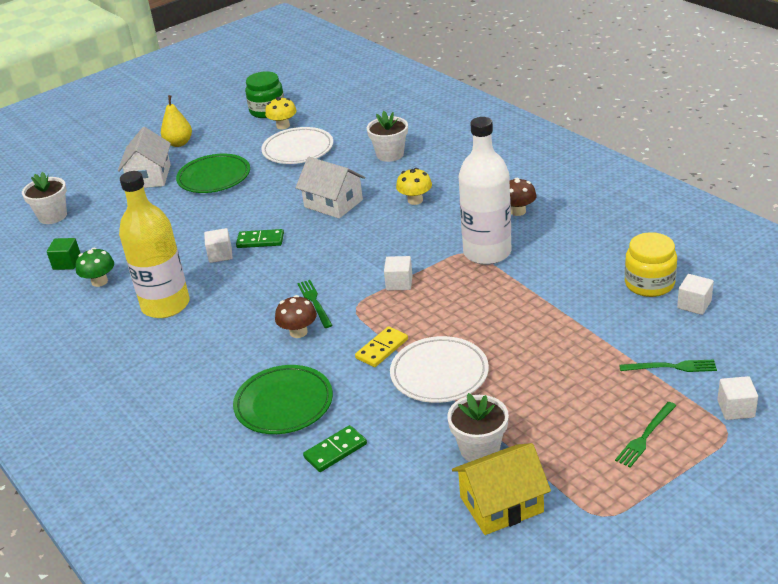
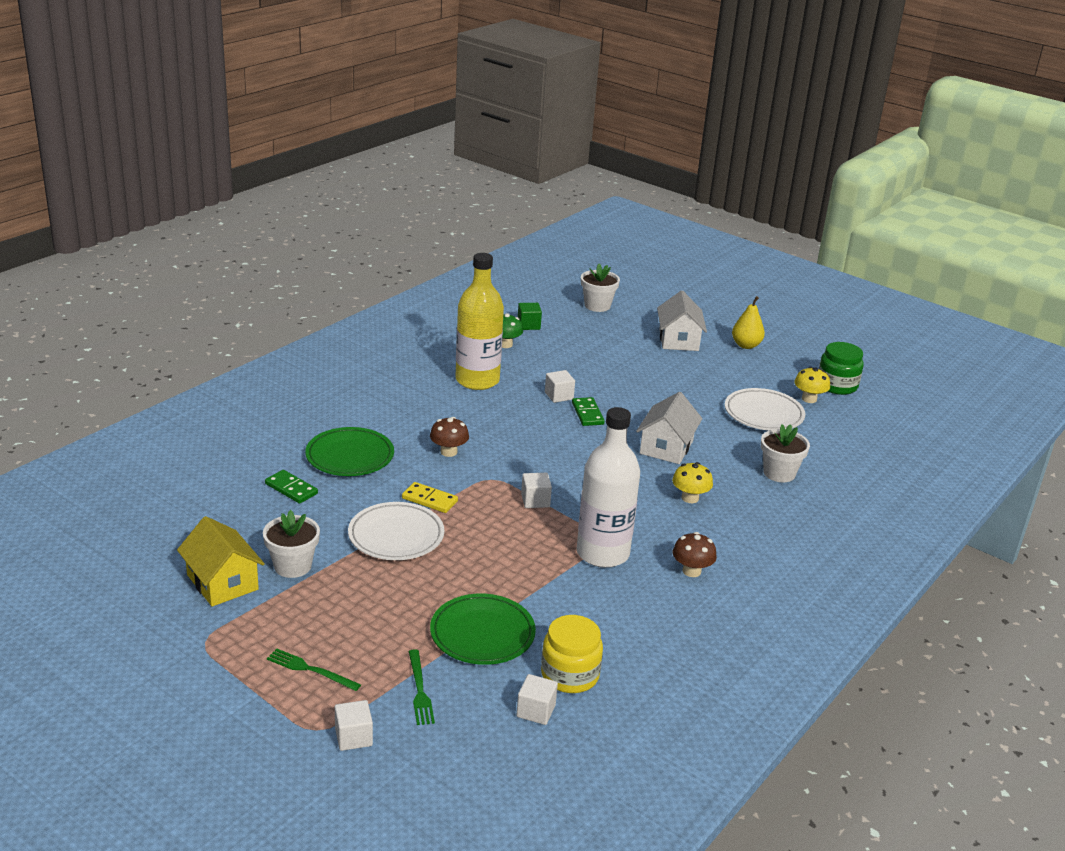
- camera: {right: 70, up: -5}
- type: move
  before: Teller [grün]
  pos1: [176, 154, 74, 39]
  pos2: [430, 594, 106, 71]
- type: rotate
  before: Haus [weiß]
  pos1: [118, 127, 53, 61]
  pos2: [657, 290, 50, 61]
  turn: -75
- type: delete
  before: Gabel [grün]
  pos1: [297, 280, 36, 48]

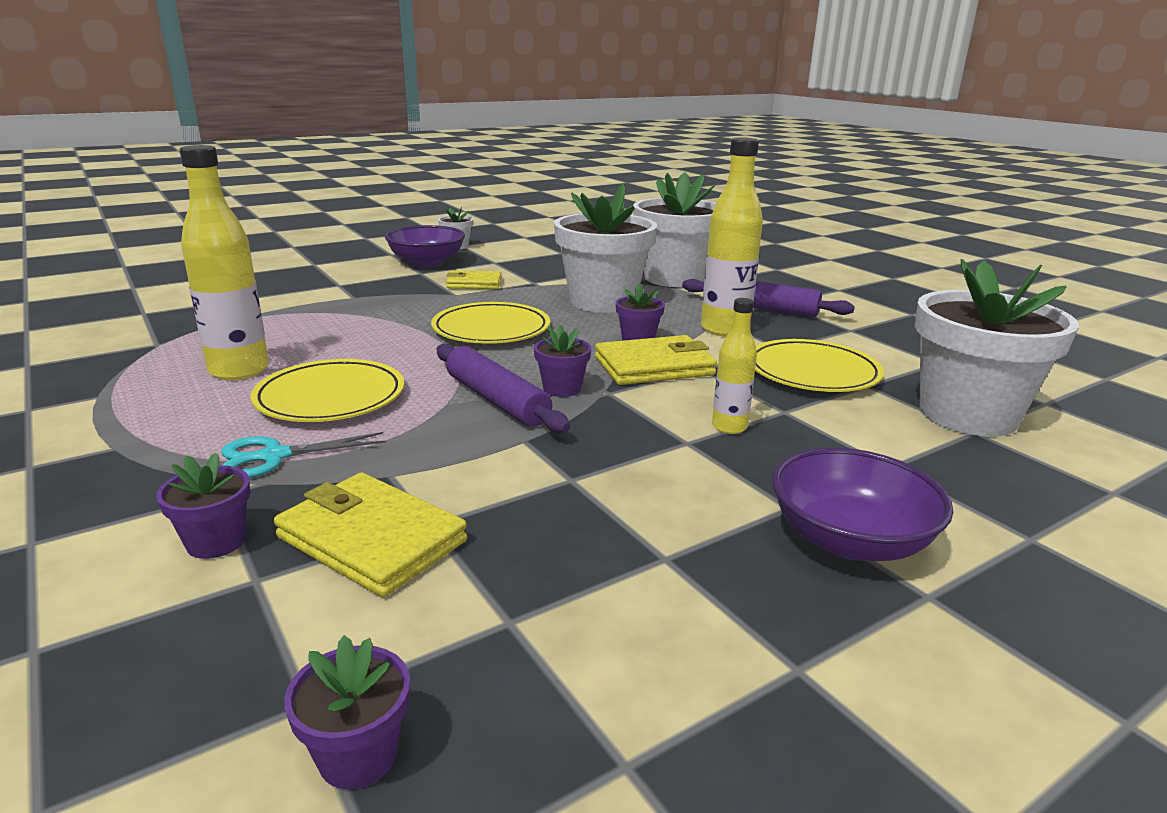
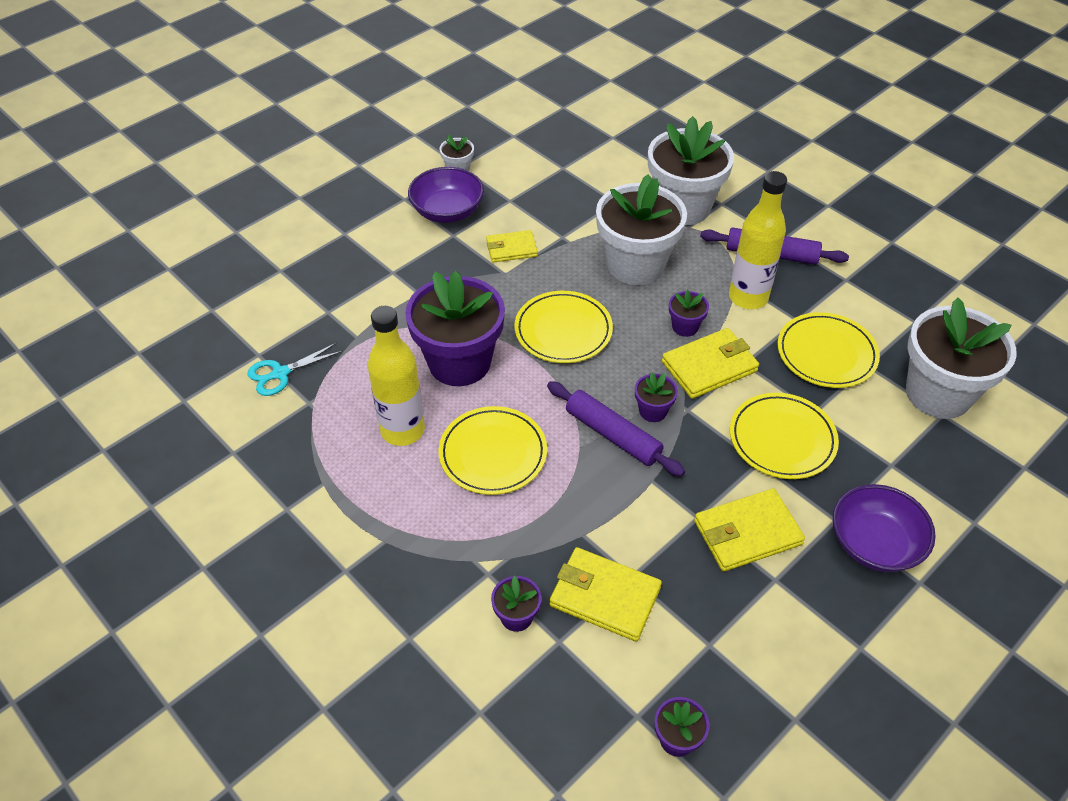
- camera: {right: -10, up: 25}
- type: move
  before: Schere [türkis]
  pos1: [221, 432, 165, 46]
  pos2: [248, 343, 95, 53]
- type: insert
  after: Blumentopf [lila]
  pos2: [405, 271, 100, 115]
- type: insert
  after: Geldbörse [gelb]
  pos2: [694, 488, 111, 84]
- type: replace
  before: Flasche [gelb]
  after: Teller [gelb]
  pos1: [712, 298, 45, 136]
  pos2: [730, 393, 109, 86]

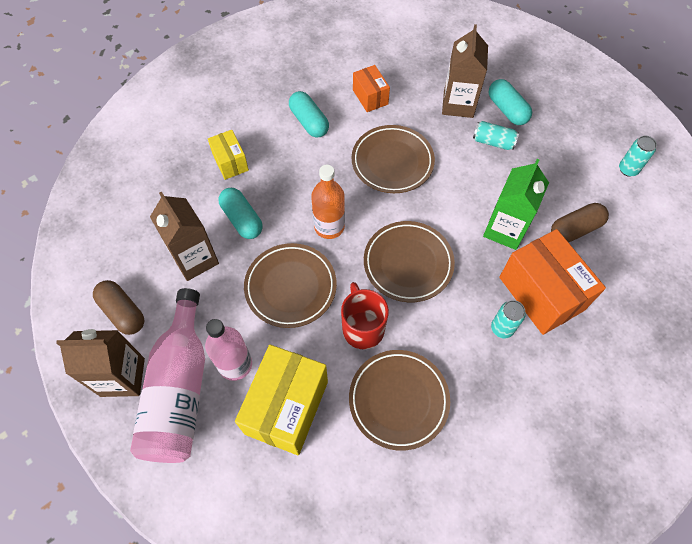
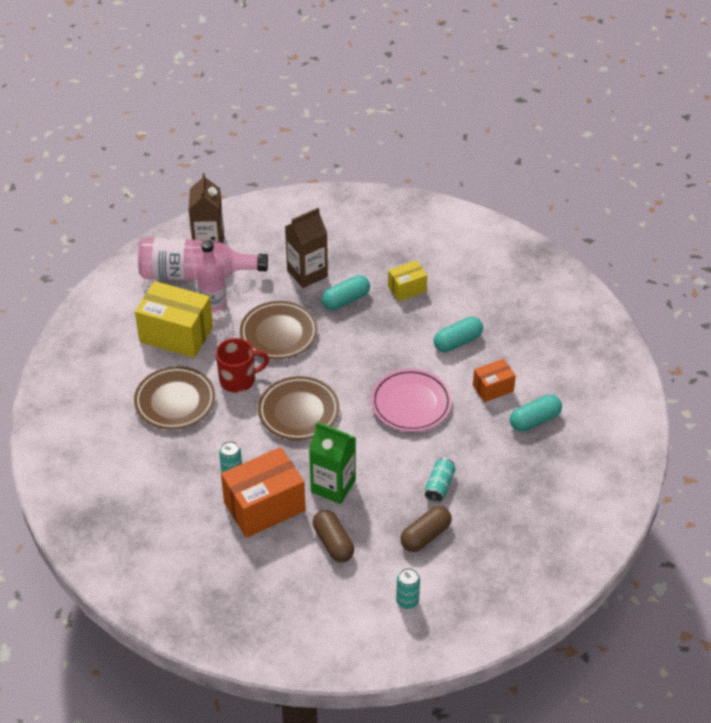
- camera: {right: 90, up: -15}
- type: recolor
  before: Teller [braun]
  after: Teller [rosa]
  pos1: [352, 125, 83, 68]
  pos2: [371, 369, 81, 63]
- type: move
  before: Kapsel [braun]
  pos1: [93, 280, 51, 55]
  pos2: [401, 506, 51, 46]
- type: move
  before: Kapsel [türkis]
  pos1: [489, 79, 43, 46]
  pos2: [510, 395, 52, 36]
- type: delete
  before: Flasche [orange]
  pos1: [311, 165, 34, 74]
- type: delete
  before: Getränkekarton [braun]
  pos1: [442, 24, 46, 94]

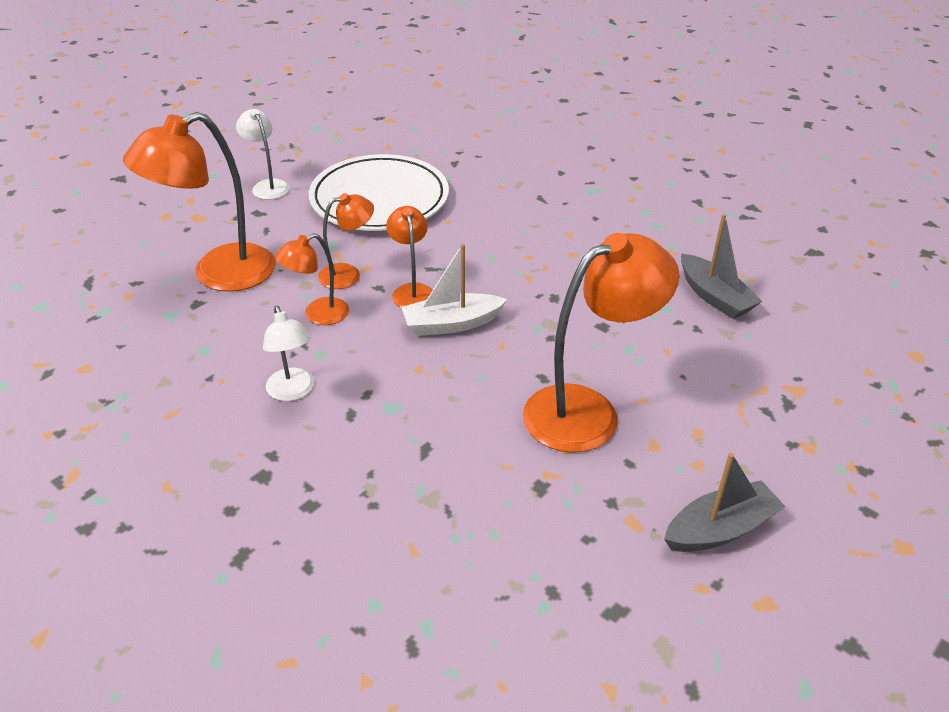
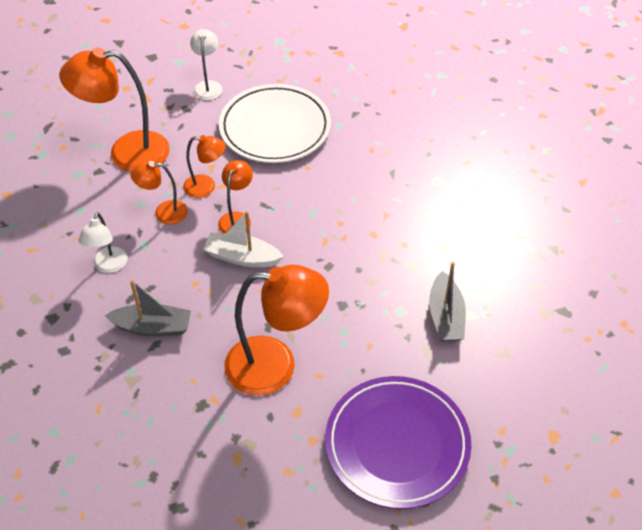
- camera: {right: 30, up: 10}
- type: move
  before: Boot [grau]
  pos1: [664, 453, 122, 99]
  pos2: [105, 280, 86, 56]
- type: insert
  after: Teller [lila]
  pos2: [325, 376, 146, 133]

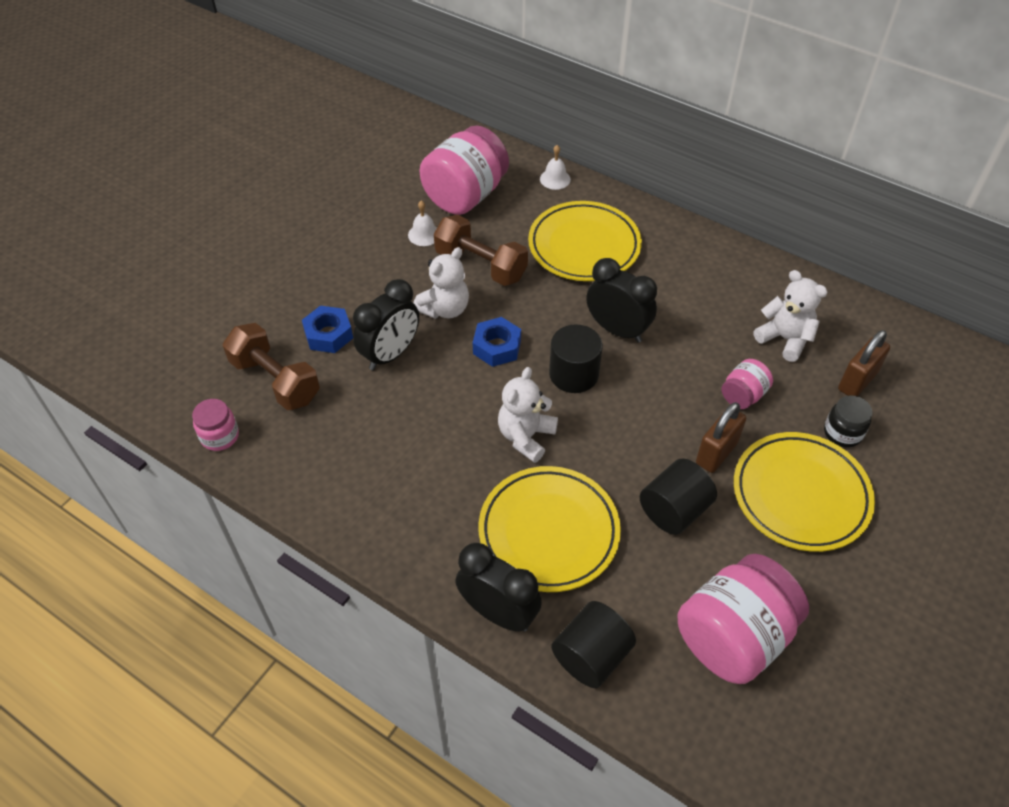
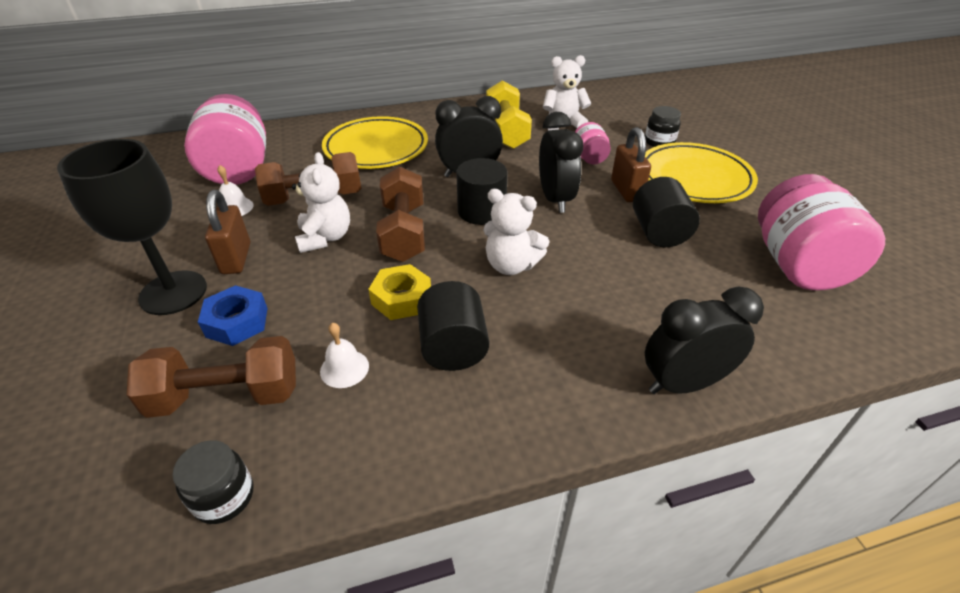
- camera: {right: -50, up: -10}
- type: insert
  after: Kelch [schwarz]
  pos2: [57, 139, 150, 176]
- type: recolor
  before: Einmachglas [rosa]
  after: Einmachglas [schwarz]
  pos1: [192, 399, 47, 52]
  pos2: [172, 440, 82, 84]
- type: move
  before: Vorhängeschloss [braun]
  pos1: [838, 330, 52, 66]
  pos2: [205, 190, 45, 84]
- type: move
  before: Glocke [weiß]
  pos1: [540, 145, 31, 45]
  pos2: [320, 322, 49, 66]
- type: insert
  after: Sechskantmutter [gelb]
  pos2: [368, 264, 63, 56]
- type: replace
  before: Sechskantmutter [blau]
  after: Hantel [braun]
  pos1: [473, 317, 48, 50]
  pos2: [376, 167, 49, 95]
- type: move
  before: Vollzylinder [schwarz]
  pos1: [551, 601, 85, 87]
  pos2: [417, 281, 72, 90]
- type: rotate
  before: Teddybär [weiß]
  pos1: [498, 367, 60, 96]
  pos2: [483, 189, 67, 86]
  turn: -45
- type: insert
  after: Hantel [gelb]
  pos2: [486, 80, 46, 69]
- type: move
  before: Wecker [schwarz]
  pos1: [353, 279, 66, 91]
  pos2: [539, 112, 44, 101]
- type: delete
  before: Teller [gelb]
  pos1: [479, 466, 142, 126]

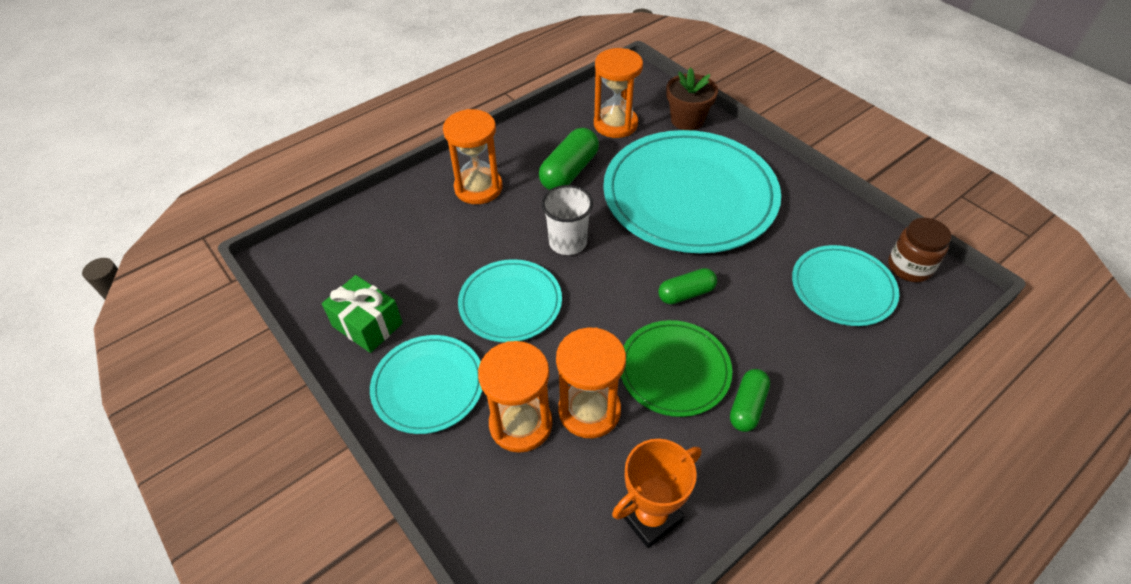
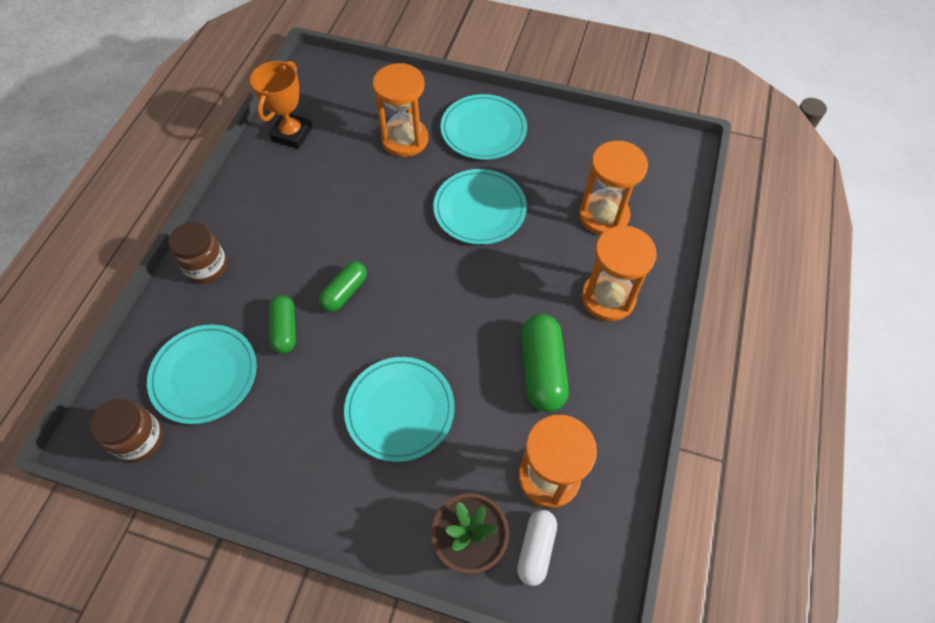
- camera: {right: 145, up: 10}
- type: insert
  after: Einmachglas [braun]
  pos2: [168, 222, 59, 62]
- type: move
  before: Kapsel [grün]
  pos1: [730, 369, 40, 63]
  pos2: [269, 295, 27, 58]
- type: resize
  before: Teller [türkis]
  pos1: [603, 130, 178, 123]
  pos2: [344, 357, 111, 105]
  scale: 0.53
- type: insert
  after: Kapsel [weiß]
  pos2: [517, 510, 40, 76]
- type: move
  before: Sanduhr [orange]
  pos1: [556, 328, 70, 110]
  pos2: [579, 141, 69, 94]
- type: delete
  before: Geschenk [grün]
  pos1: [322, 275, 81, 78]
- type: delete
  before: Becher [weiß]
  pos1: [542, 185, 51, 70]
- type: delete
  before: Teller [grün]
  pos1: [621, 320, 111, 97]

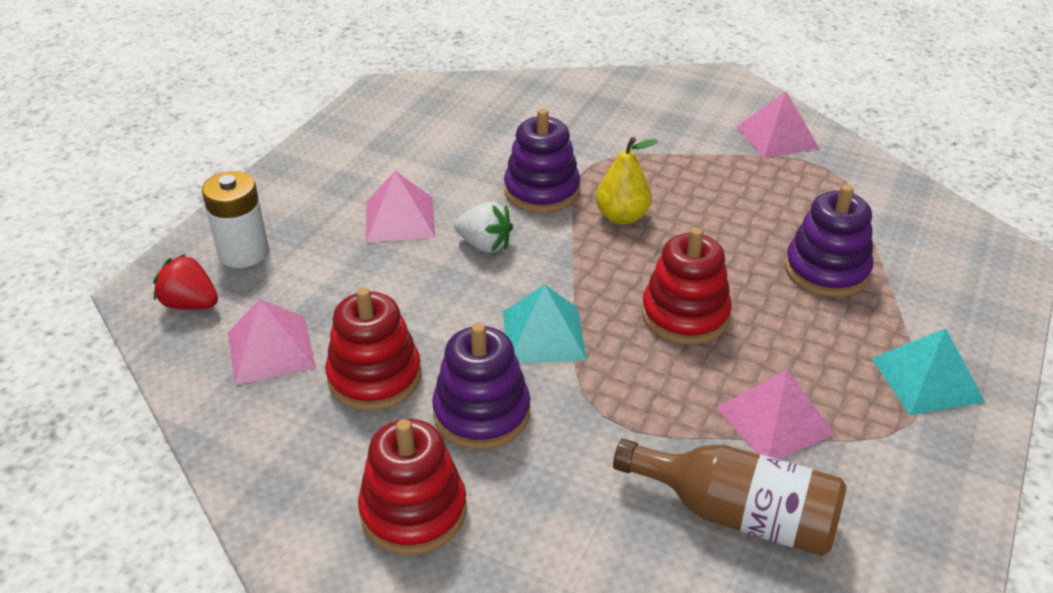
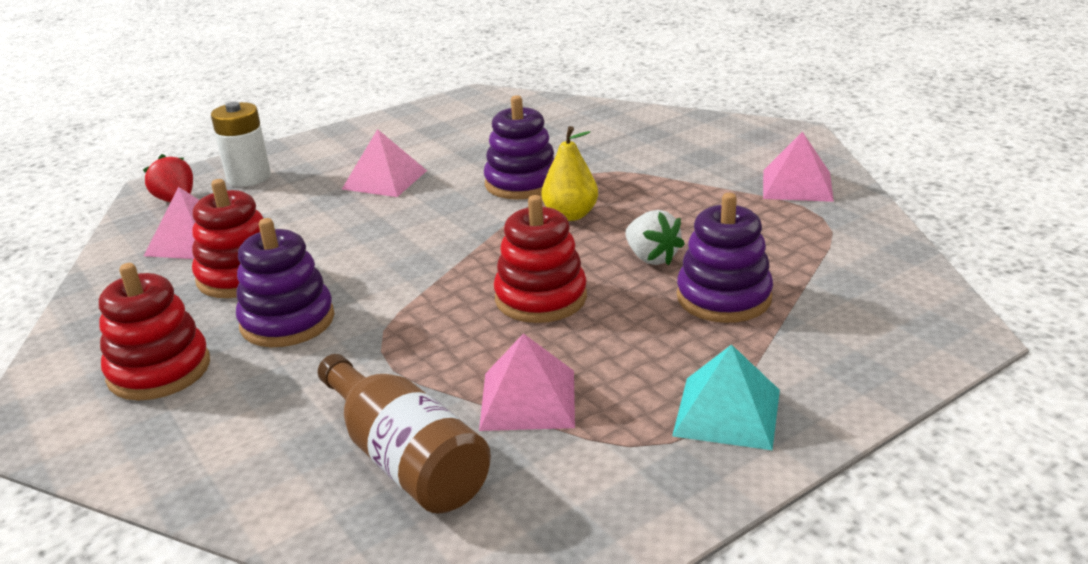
- camera: {right: 30, up: -10}
- type: move
  before: Erdbeere [weiß]
  pos1: [454, 202, 59, 51]
  pos2: [625, 210, 60, 56]
- type: delete
  before: Pyramide [türkis]
  pos1: [503, 284, 84, 80]

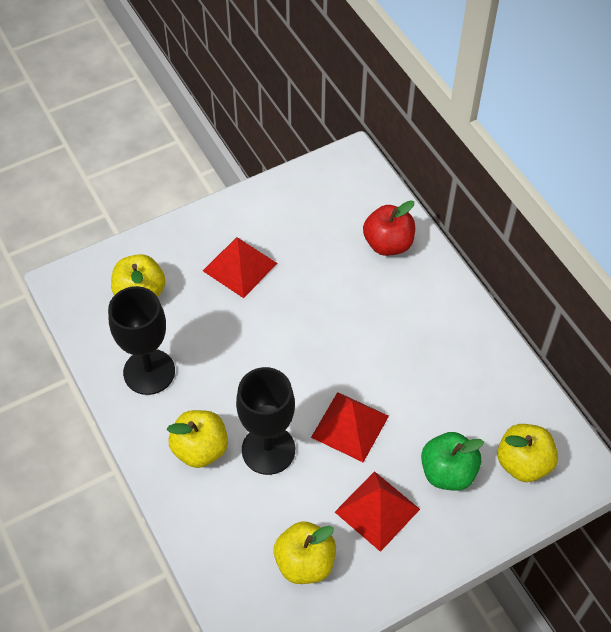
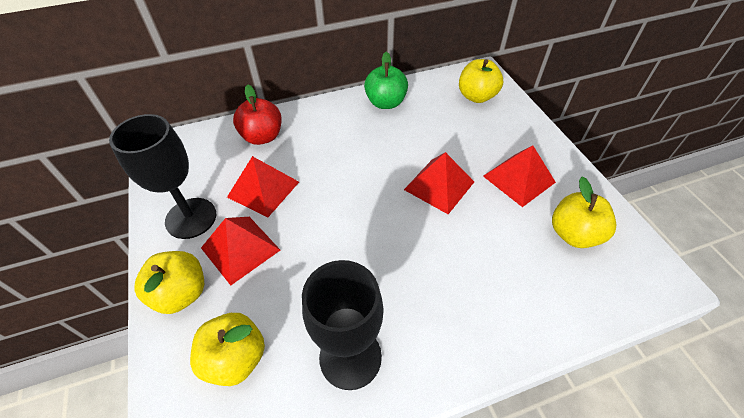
- camera: {right: -80, up: -5}
- type: move
  before: Kelch [schwarz]
  pos1: [236, 367, 59, 108]
  pos2: [109, 114, 107, 125]
- type: move
  before: Apfel [gelb]
  pos1: [167, 410, 61, 58]
  pos2: [134, 251, 70, 63]
- type: insert
  after: Pyramide [rot]
  pos2: [227, 156, 72, 61]
- type: move
  before: Apfel [grün]
  pos1: [421, 432, 63, 59]
  pos2: [364, 52, 44, 57]

